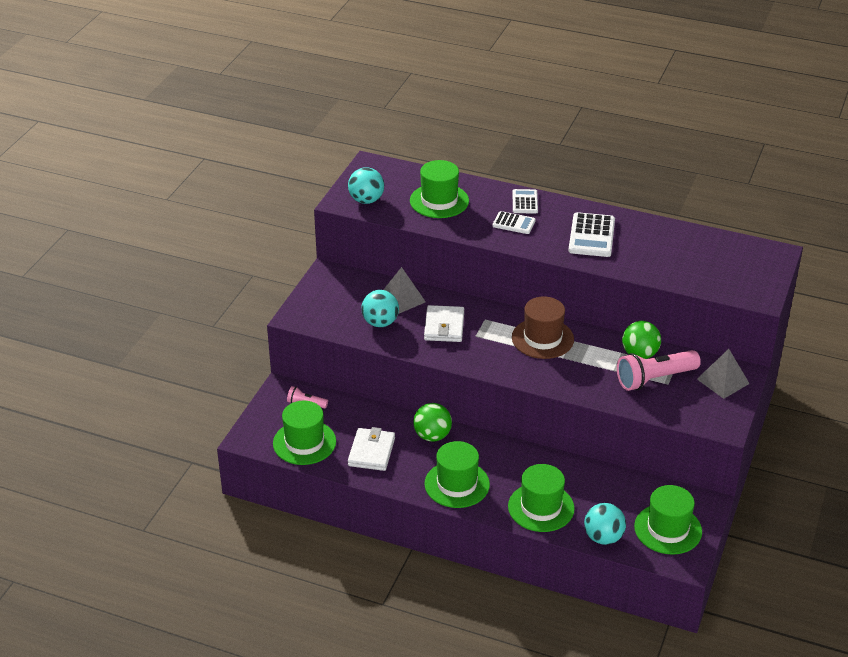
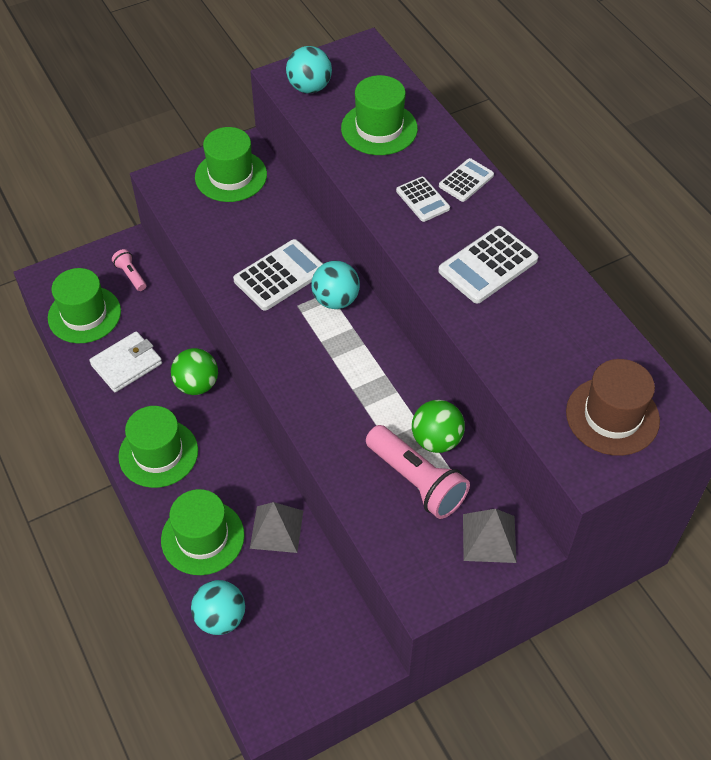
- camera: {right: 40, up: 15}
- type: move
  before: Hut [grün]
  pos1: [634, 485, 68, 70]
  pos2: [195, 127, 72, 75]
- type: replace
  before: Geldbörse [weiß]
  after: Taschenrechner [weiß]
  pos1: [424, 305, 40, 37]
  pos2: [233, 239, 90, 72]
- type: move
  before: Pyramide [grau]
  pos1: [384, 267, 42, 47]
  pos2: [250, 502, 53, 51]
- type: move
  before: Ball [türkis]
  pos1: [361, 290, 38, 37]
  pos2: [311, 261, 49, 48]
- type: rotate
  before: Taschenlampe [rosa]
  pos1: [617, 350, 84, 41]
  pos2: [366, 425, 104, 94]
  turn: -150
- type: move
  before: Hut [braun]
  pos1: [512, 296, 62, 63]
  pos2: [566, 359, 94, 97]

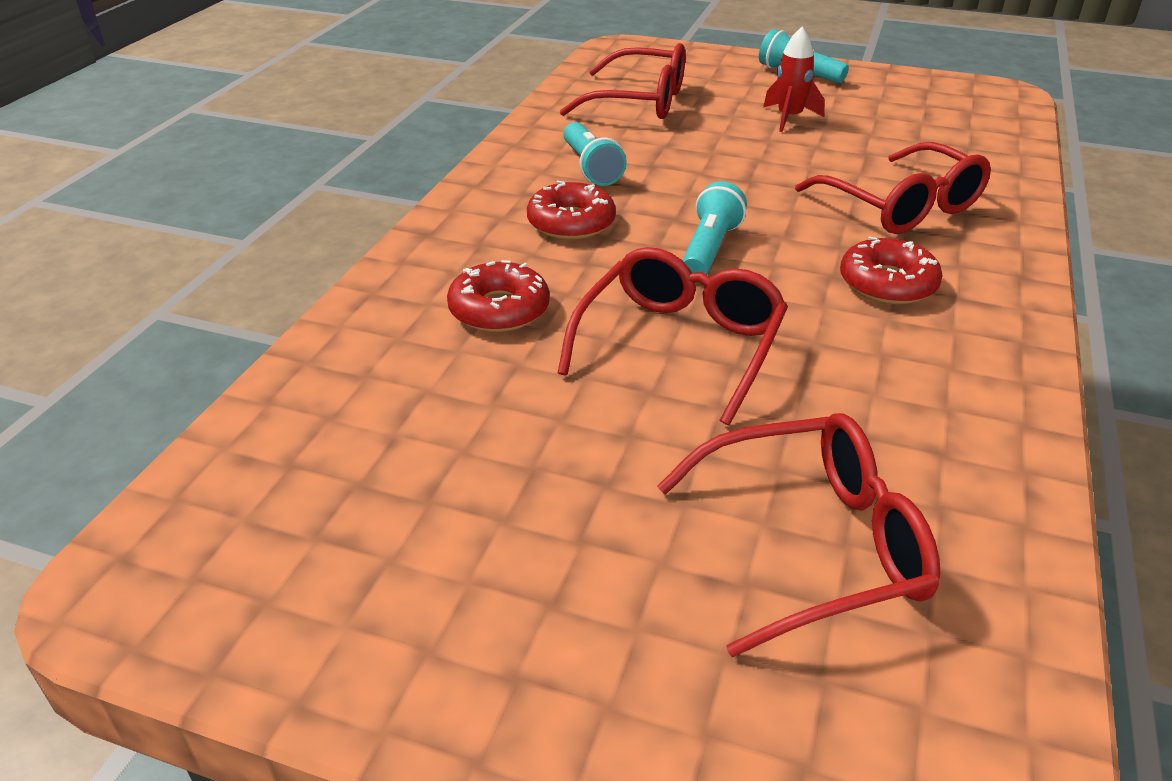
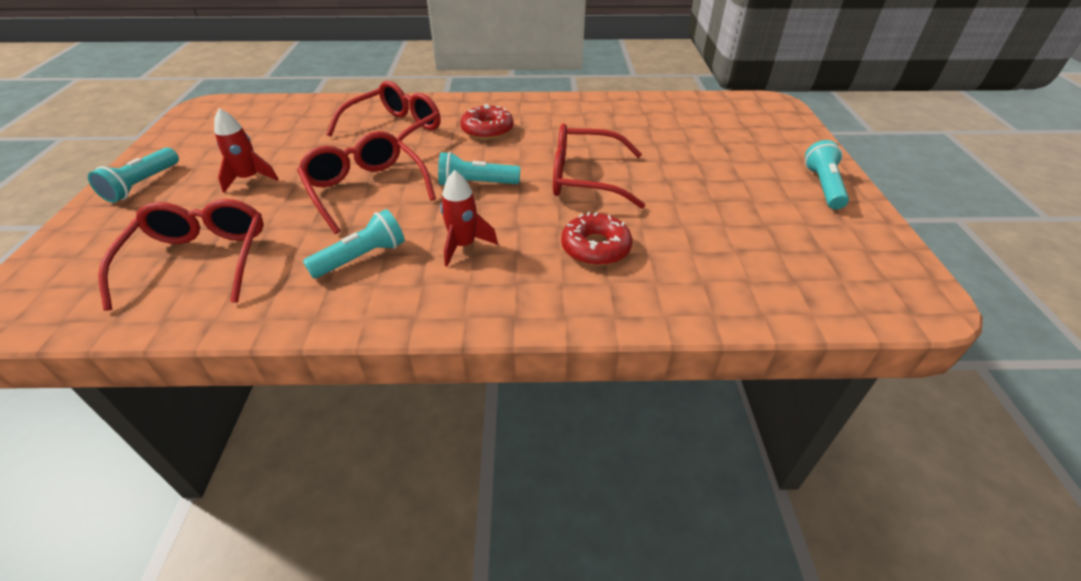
- camera: {right: -110, up: 5}
- type: move
  before: Brille [rot]
  pos1: [657, 413, 284, 244]
  pos2: [297, 131, 139, 103]
- type: replace
  before: Donut [rot]
  after: Rakete [rot]
  pos1: [527, 181, 89, 59]
  pos2: [440, 170, 58, 96]
- type: insert
  after: Taschenlampe [türkis]
  pos2: [805, 140, 44, 70]

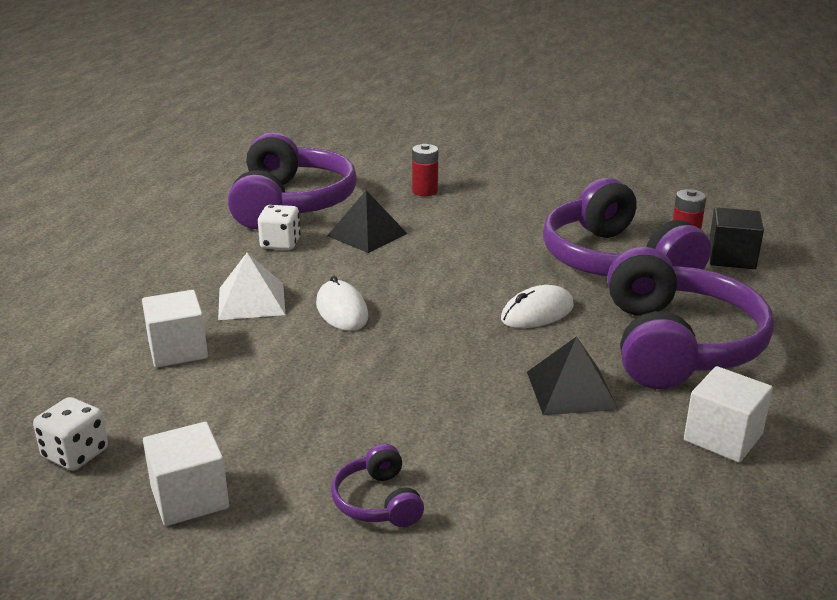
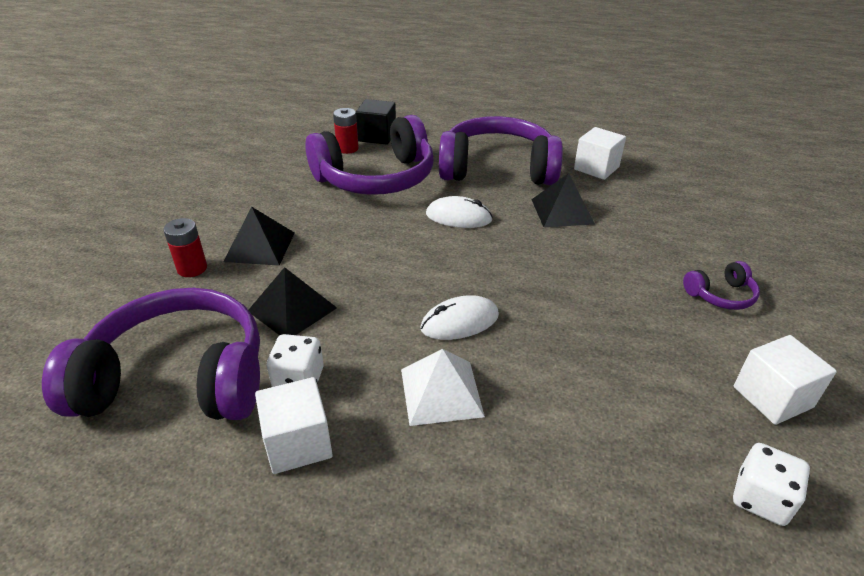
- camera: {right: -90, up: 10}
- type: insert
  after: Pyramide [schwarz]
  pos2: [223, 207, 72, 59]
- type: move
  before: Kubus [weiß]
  pos1: [142, 290, 66, 78]
  pos2: [255, 377, 78, 97]
- type: rotate
  before: Computermaus [weiß]
  pos1: [501, 285, 73, 43]
  pos2: [426, 196, 67, 32]
  turn: -45

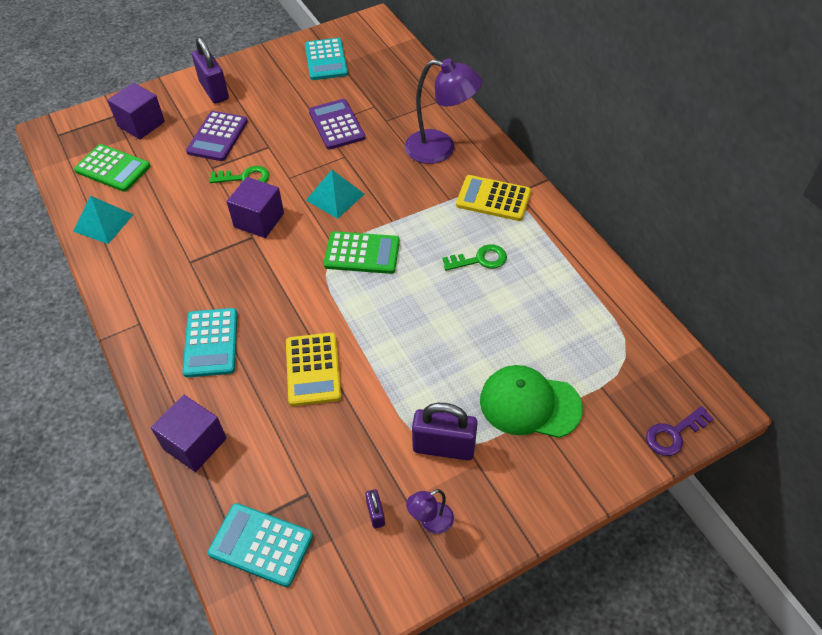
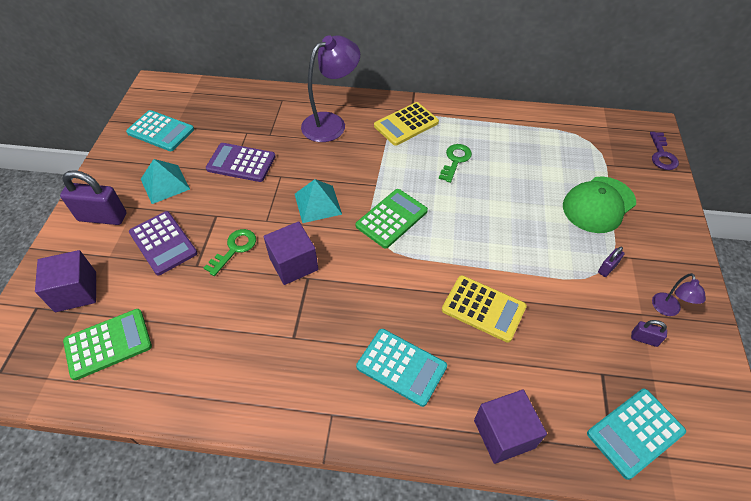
- camera: {right: -55, up: 0}
- type: move
  before: Pyramide [türkis]
  pos1: [73, 196, 61, 48]
  pos2: [141, 159, 49, 45]
- type: resize
  before: Vorhängeschloss [lila]
  pos1: [412, 403, 66, 57]
  pos2: [598, 247, 27, 30]
  scale: 0.48

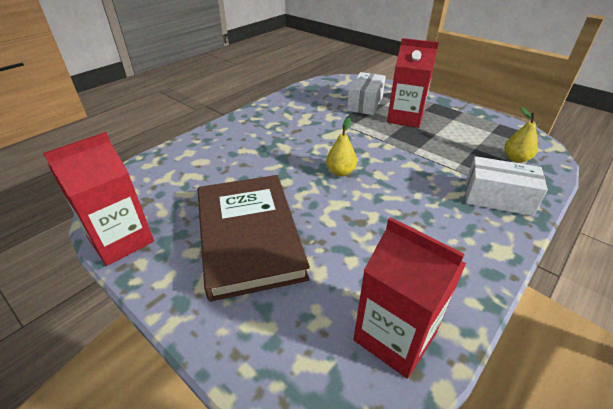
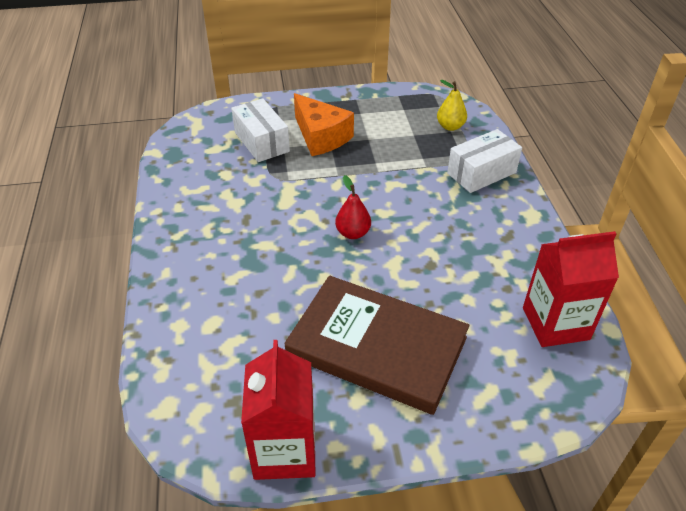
- camera: {right: -50, up: 5}
- type: replace
  before: Getränkekarton [rot]
  after: Käse [orange]
  pos1: [387, 38, 52, 90]
  pos2: [294, 93, 60, 63]
- type: recolor
  before: Birne [gelb]
  after: Birne [rot]
  pos1: [326, 118, 31, 58]
  pos2: [335, 175, 36, 64]

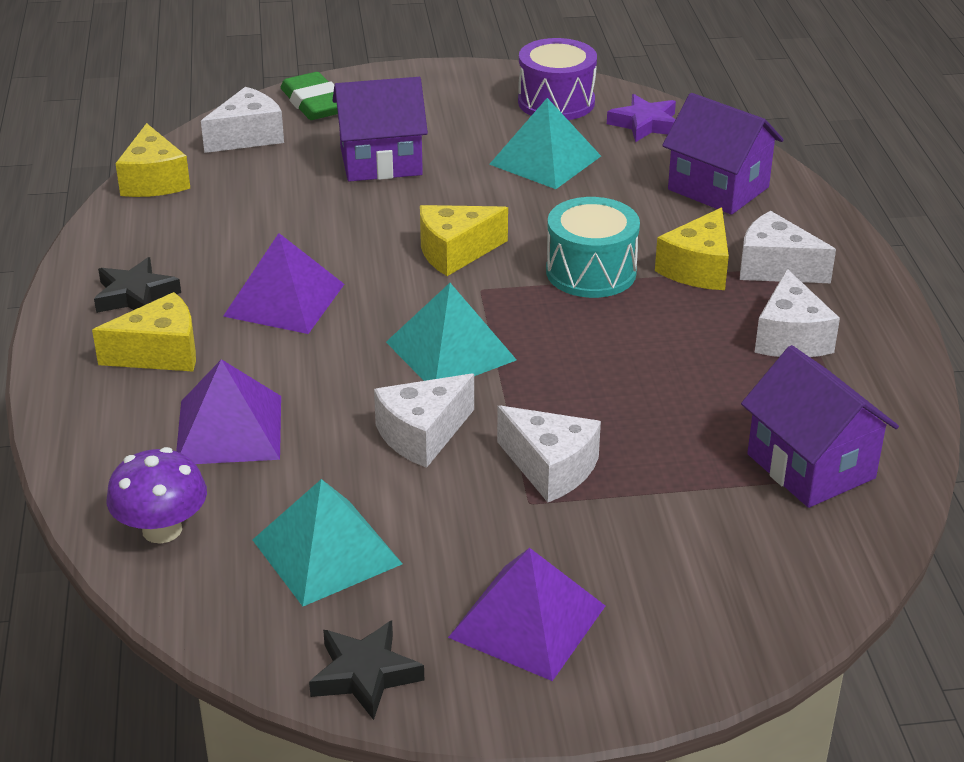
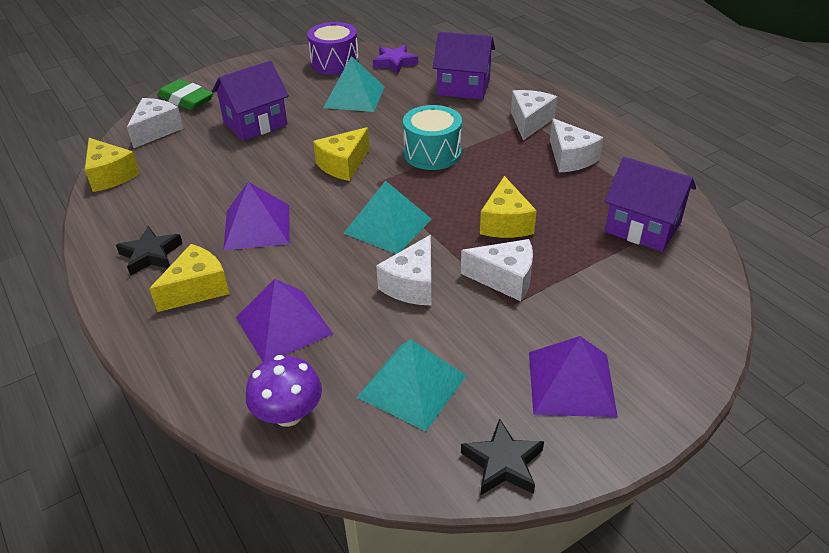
- camera: {right: -25, up: 5}
- type: move
  before: Käse [gelb]
  pos1: [655, 208, 74, 82]
  pos2: [480, 176, 57, 62]
- type: rotate
  before: Käse [weiß]
  pos1: [740, 211, 96, 72]
  pos2: [511, 90, 46, 50]
  turn: 105

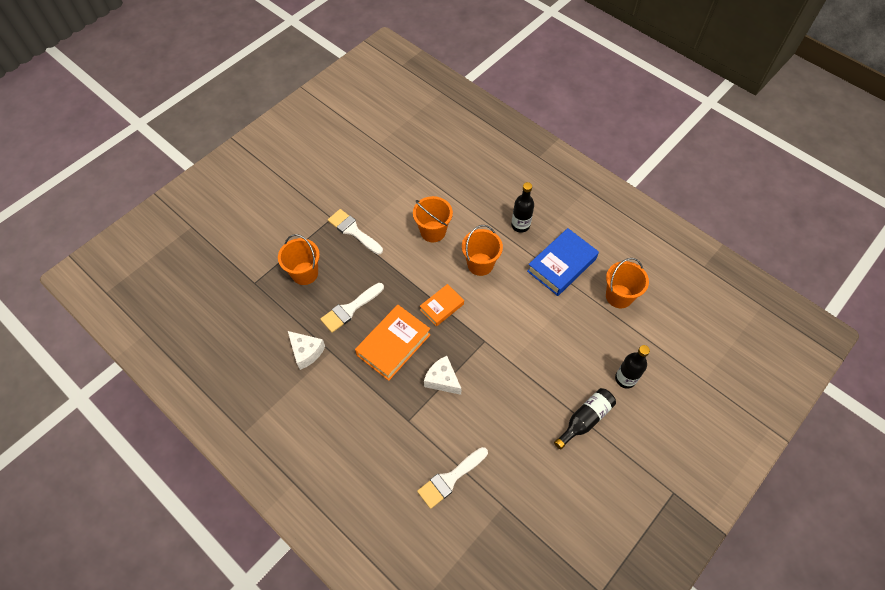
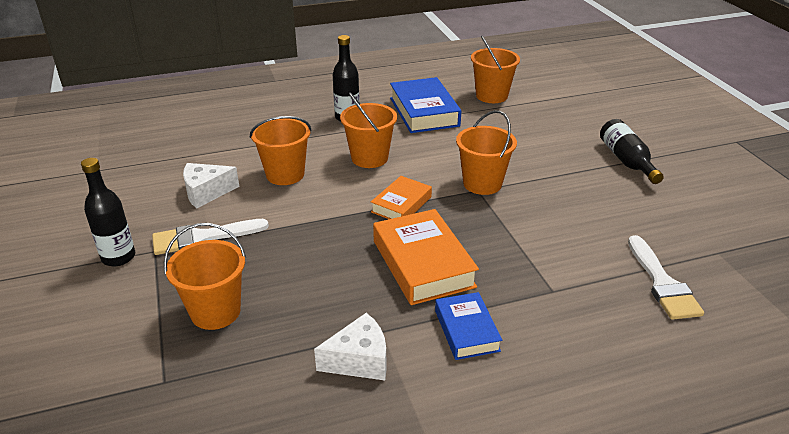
- camera: {right: -60, up: -25}
- type: move
  before: Flasche [schwarz]
  pos1: [615, 345, 35, 44]
  pos2: [81, 158, 54, 108]
- type: move
  before: Käse [weiß]
  pos1: [424, 356, 38, 39]
  pos2: [183, 163, 56, 46]
- type: rotate
  before: Buch [orange]
  pos1: [420, 284, 44, 42]
  pos2: [371, 176, 61, 43]
  turn: 45
- type: insert
  after: Buch [blau]
  pos2: [435, 292, 67, 68]
- type: insert
  after: Eimer [orange]
  pos2: [456, 110, 61, 85]
- type: delete
  before: Pinsel [weiß]
  pos1: [320, 283, 64, 50]

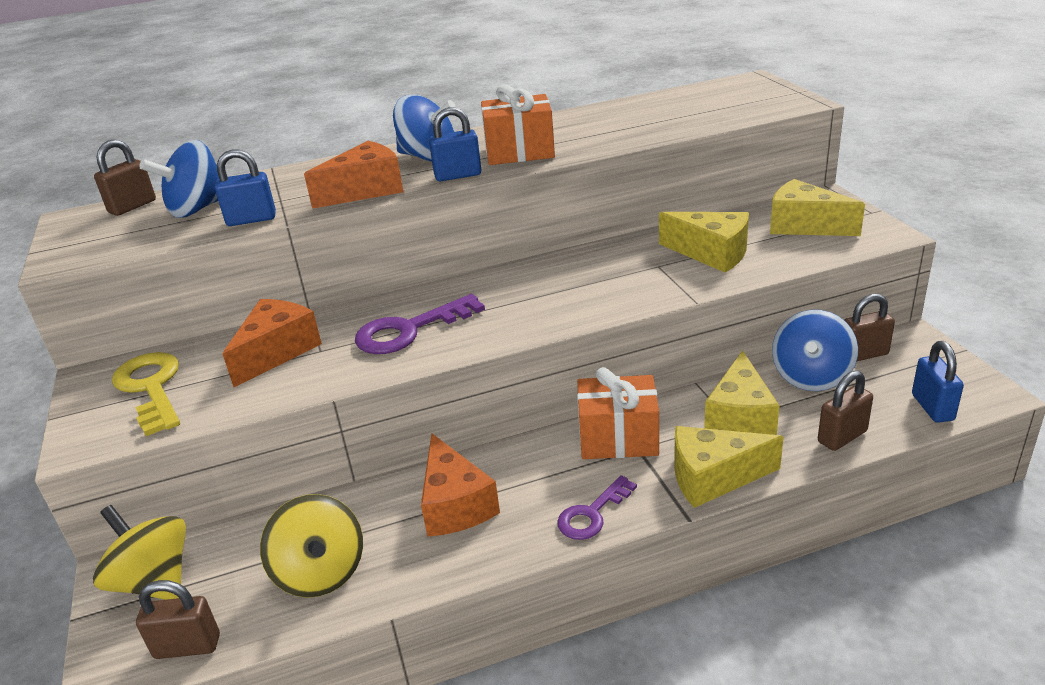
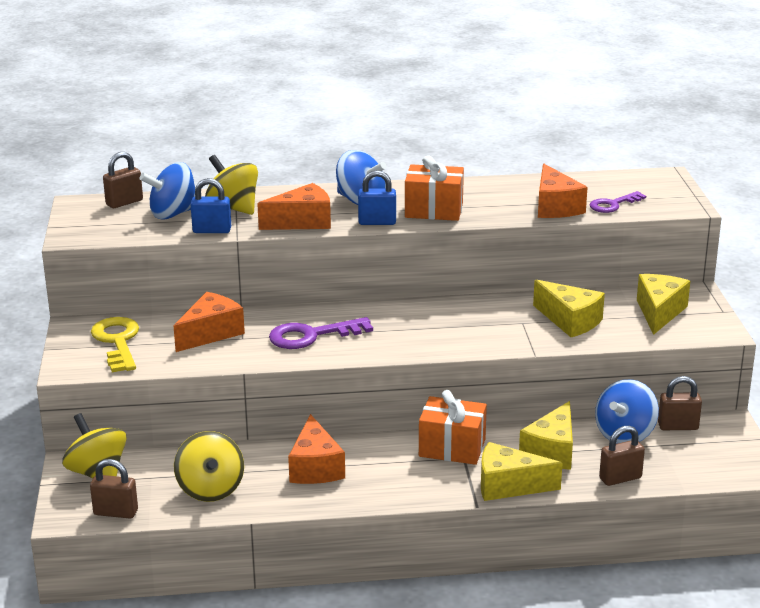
- camera: {right: 10, up: -5}
- type: insert
  after: Kreisel [gelb]
  pos2: [205, 155, 53, 60]
- type: insert
  after: Käse [orange]
  pos2: [538, 164, 50, 54]
- type: move
  before: Schlüssel [lila]
  pos1: [557, 475, 80, 65]
  pos2: [590, 191, 56, 22]
- type: rotate
  before: Käse [gelb]
  pos1: [770, 179, 95, 57]
  pos2: [637, 274, 53, 61]
  turn: 60
- type: delete
  before: Vorhängeschloss [blau]
  pos1: [912, 341, 52, 82]

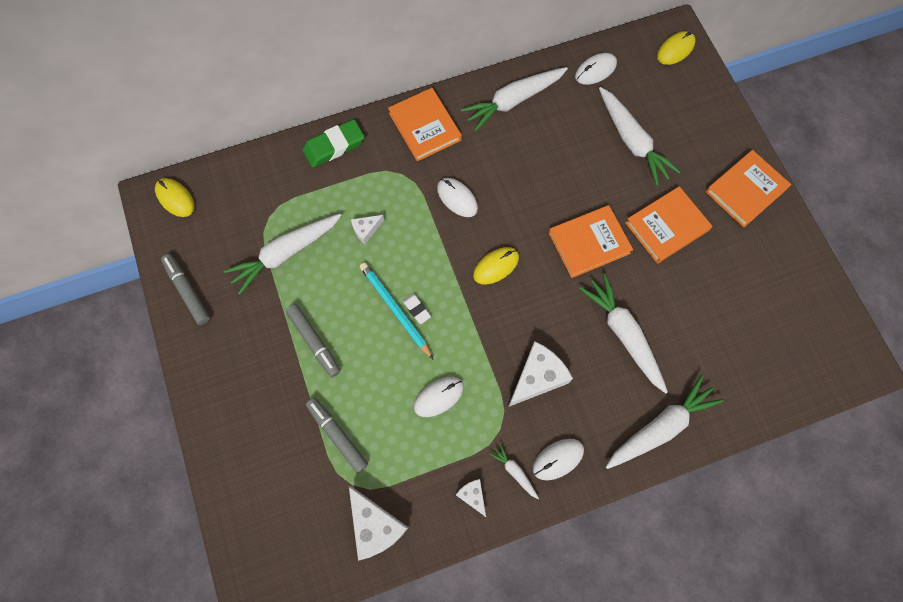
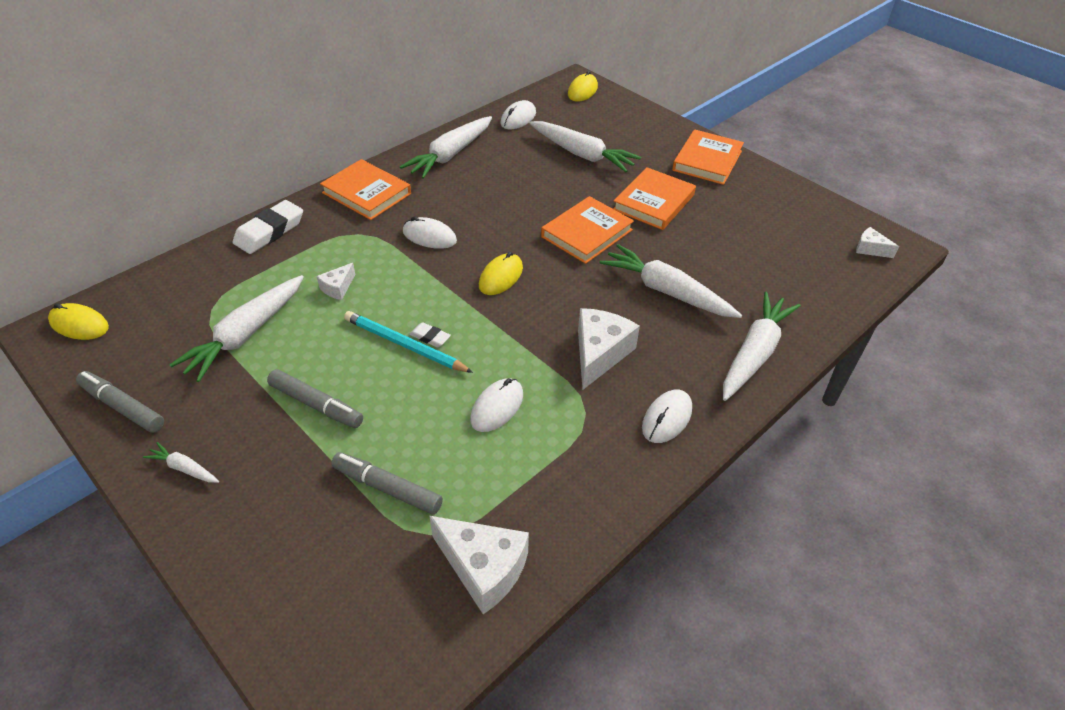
- camera: {right: -25, up: -25}
- type: move
  before: Karotte [weiß]
  pos1: [489, 443, 50, 56]
  pos2: [143, 442, 76, 41]
- type: recolor
  before: Radiergummi [grün]
  after: Radiergummi [weiß]
  pos1: [302, 119, 62, 49]
  pos2: [232, 200, 71, 54]
- type: move
  before: Käse [weiß]
  pos1: [456, 479, 30, 38]
  pos2: [856, 227, 43, 31]

